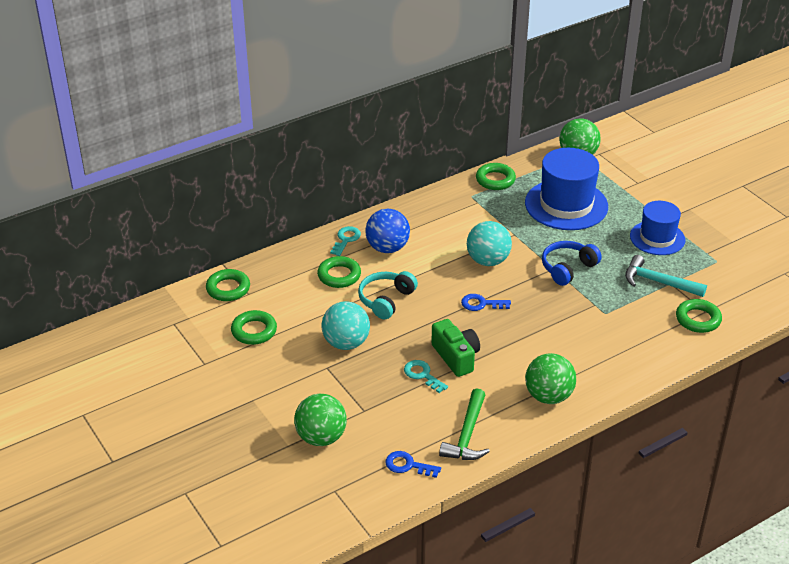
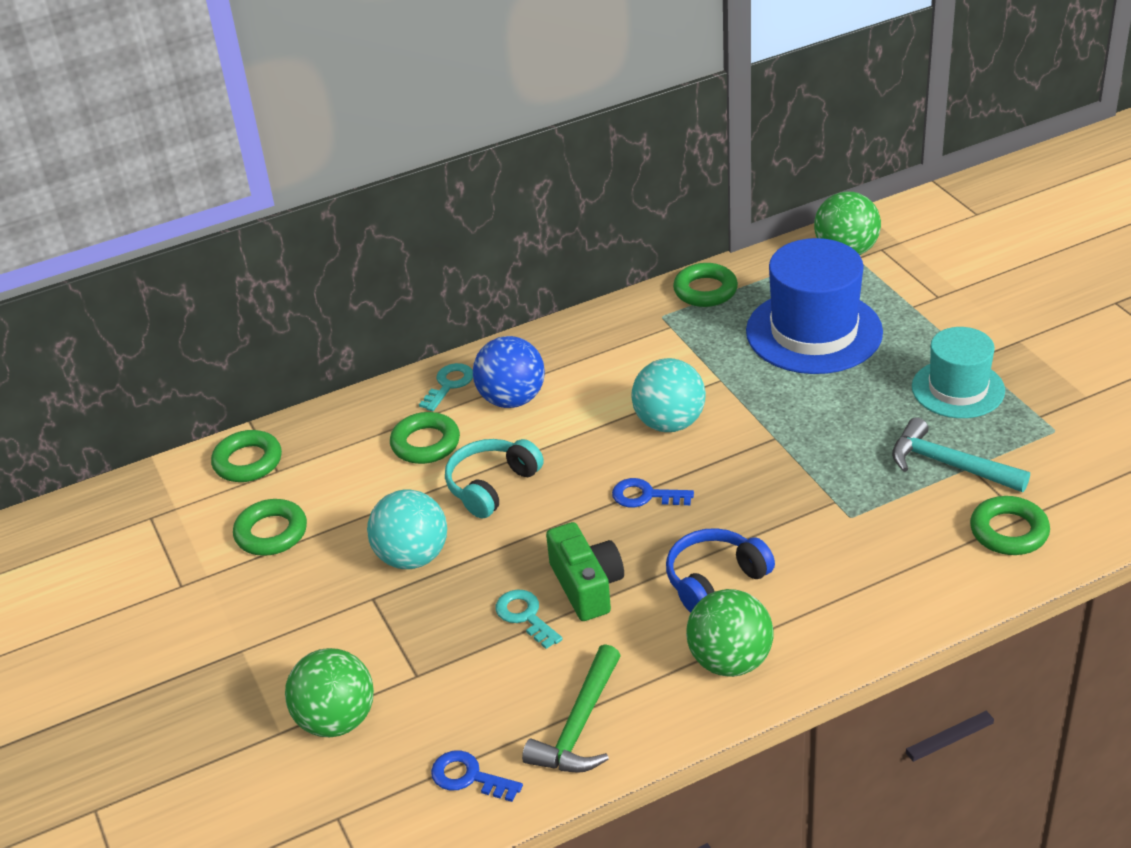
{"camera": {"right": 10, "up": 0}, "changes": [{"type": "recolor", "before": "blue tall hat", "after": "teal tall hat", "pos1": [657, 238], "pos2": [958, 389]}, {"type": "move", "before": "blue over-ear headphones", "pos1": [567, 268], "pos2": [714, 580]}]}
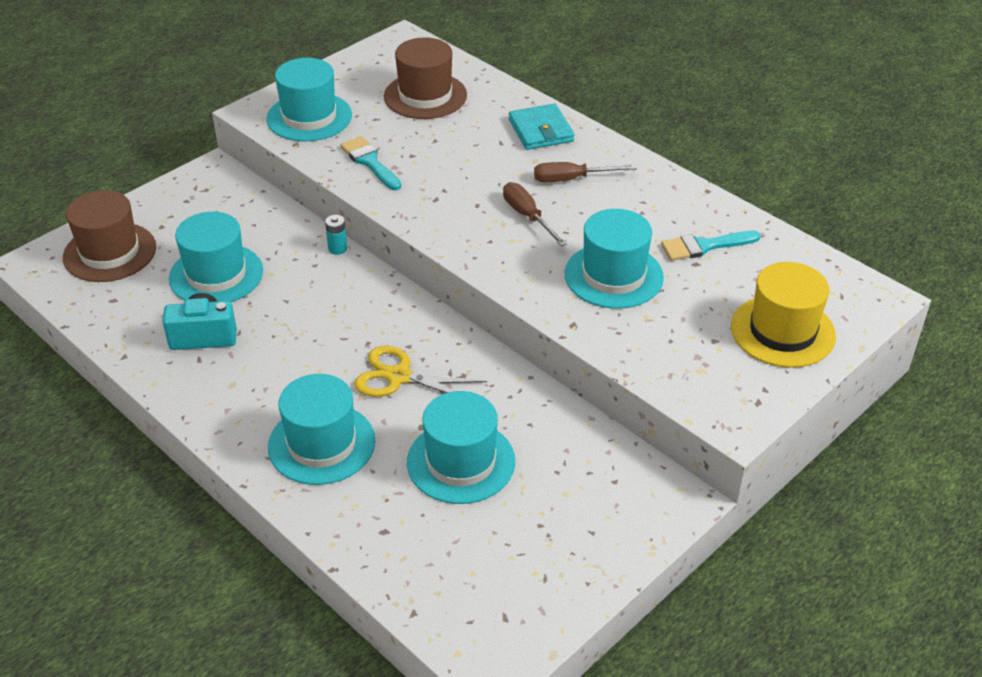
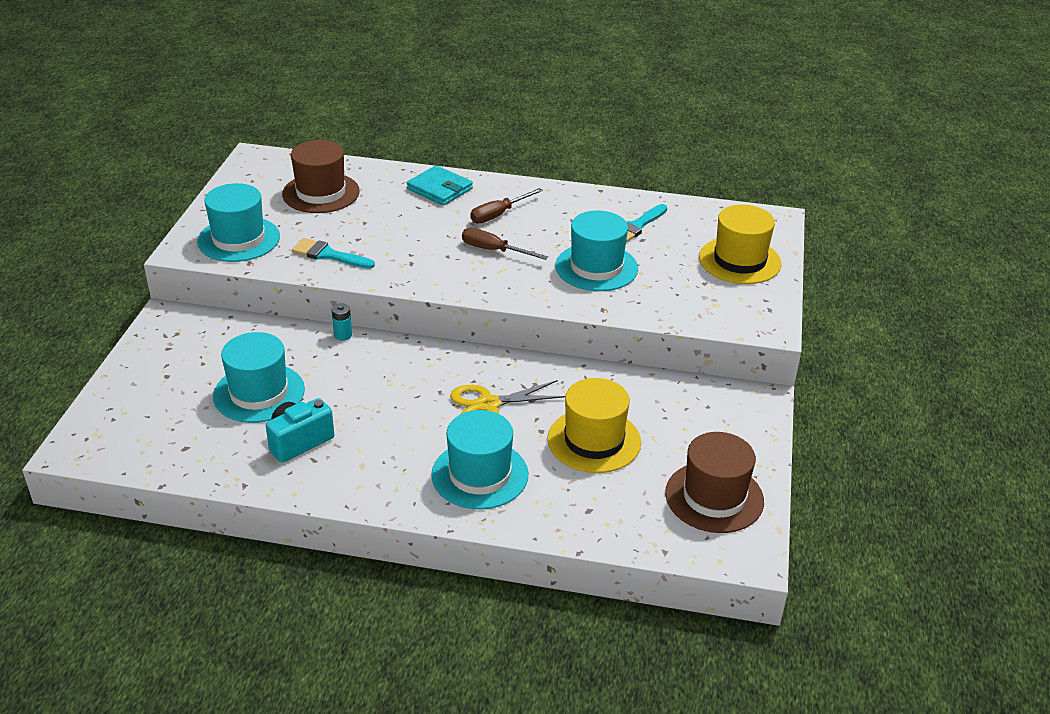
{"camera": {"right": -35, "up": -5}, "changes": [{"type": "move", "before": "russet tall hat", "pos1": [109, 252], "pos2": [714, 497]}, {"type": "recolor", "before": "teal tall hat", "after": "bright yellow tall hat", "pos1": [461, 462], "pos2": [594, 440]}]}
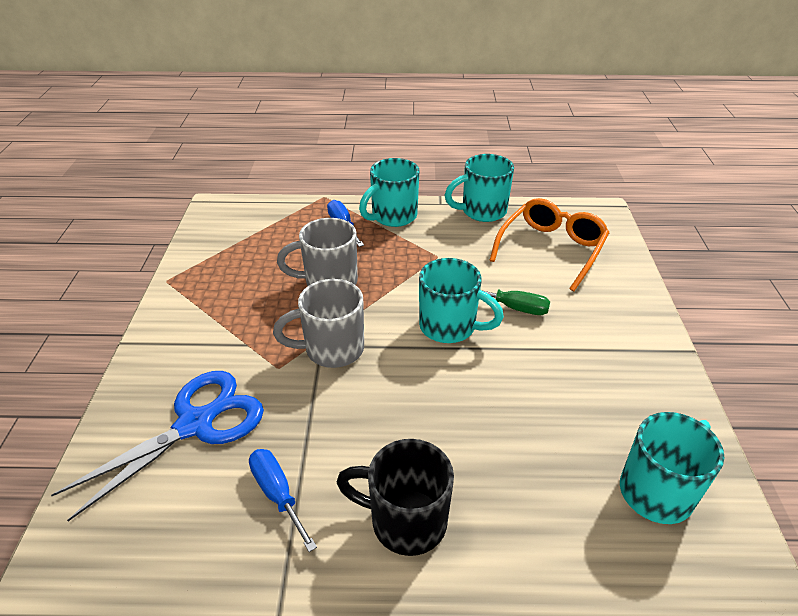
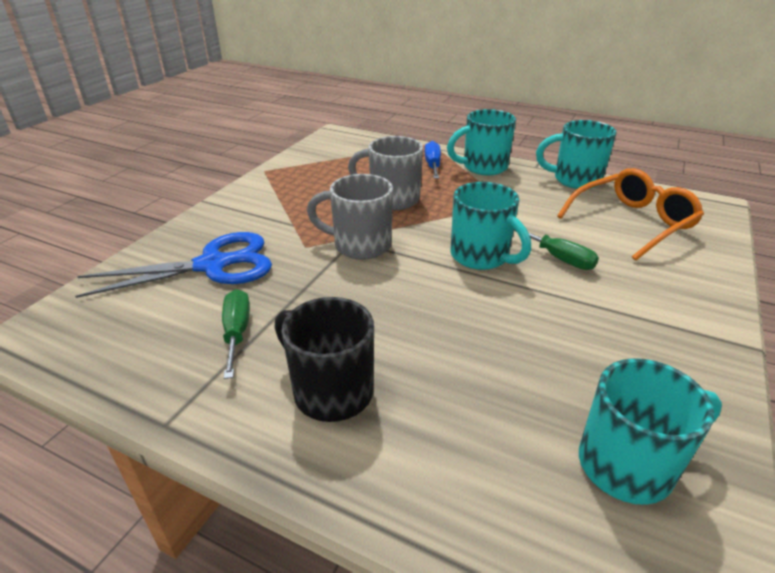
{"camera": {"right": 25, "up": -5}, "changes": [{"type": "recolor", "before": "blue flat screwdriver", "after": "leaf-green flat screwdriver", "pos1": [277, 494], "pos2": [237, 332]}]}
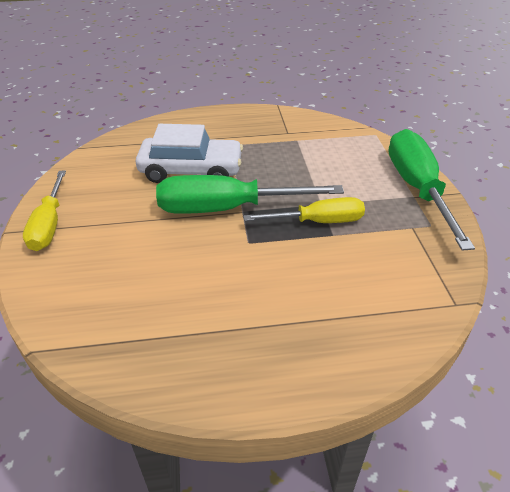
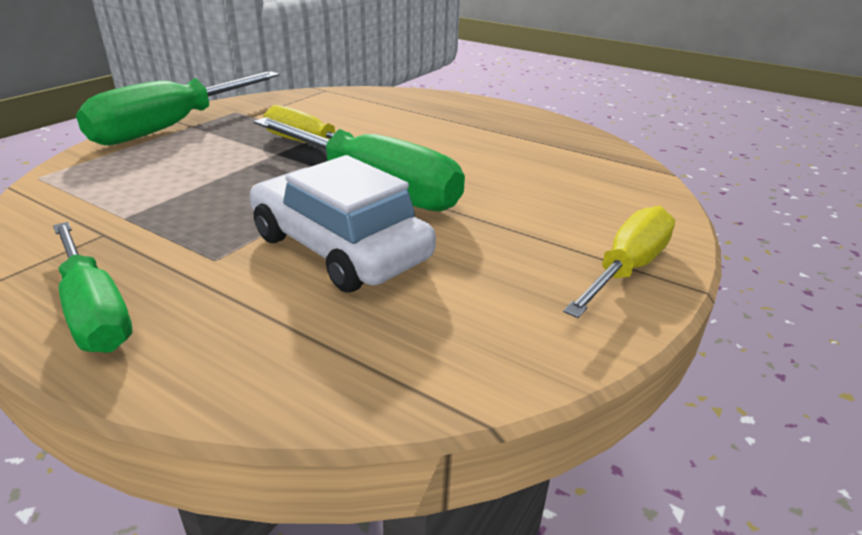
{"camera": {"right": -140, "up": -10}, "changes": [{"type": "insert", "after": "leaf-green flat screwdriver", "pos2": [94, 310]}]}
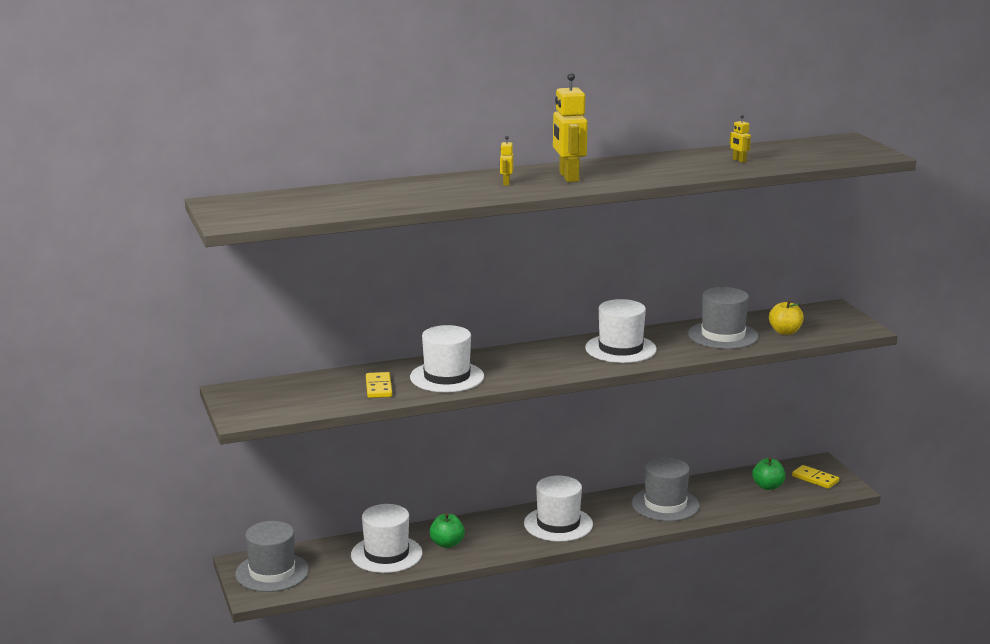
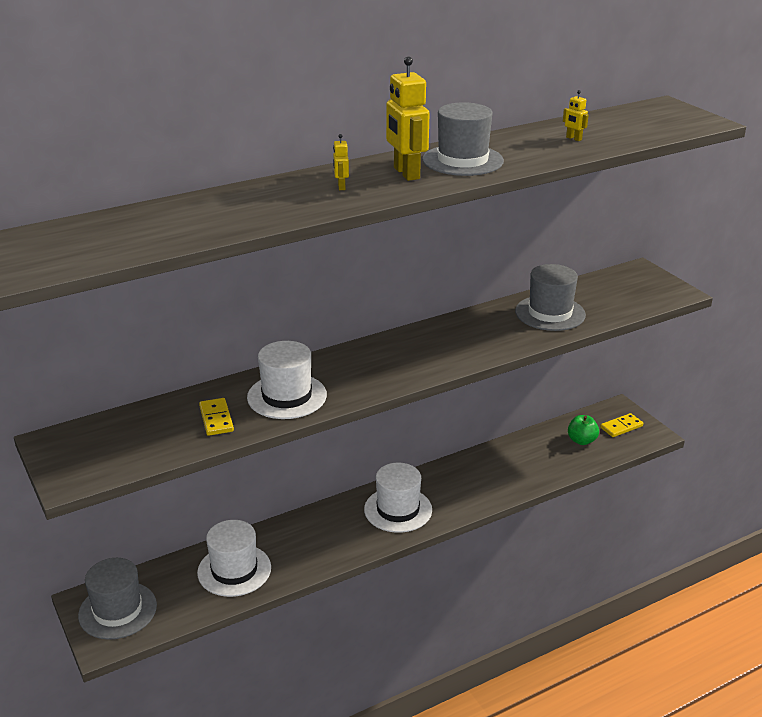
{"camera": {"right": -10, "up": 10}, "changes": [{"type": "delete", "before": "pure white tall hat", "pos1": [620, 349]}, {"type": "delete", "before": "bright yellow toy apple", "pos1": [785, 332]}, {"type": "move", "before": "gray tall hat", "pos1": [665, 504], "pos2": [462, 160]}, {"type": "rotate", "before": "bright yellow domino", "pos1": [815, 479], "pos2": [621, 427], "turn": -60}, {"type": "delete", "before": "leaf-green toy apple", "pos1": [447, 544]}]}
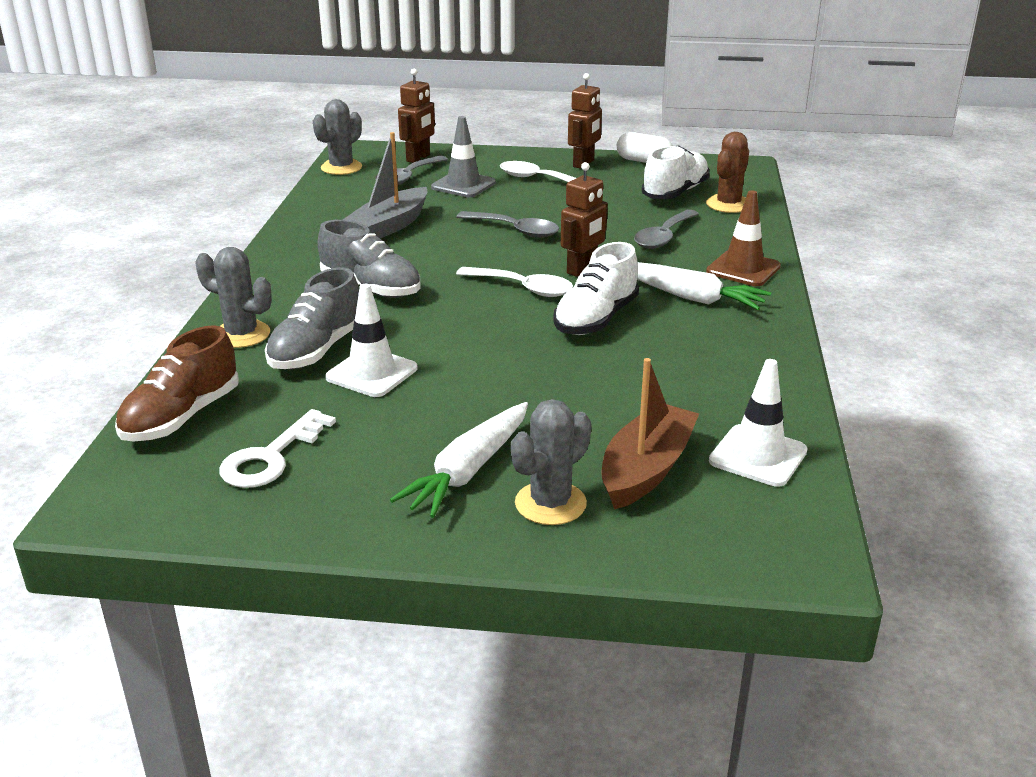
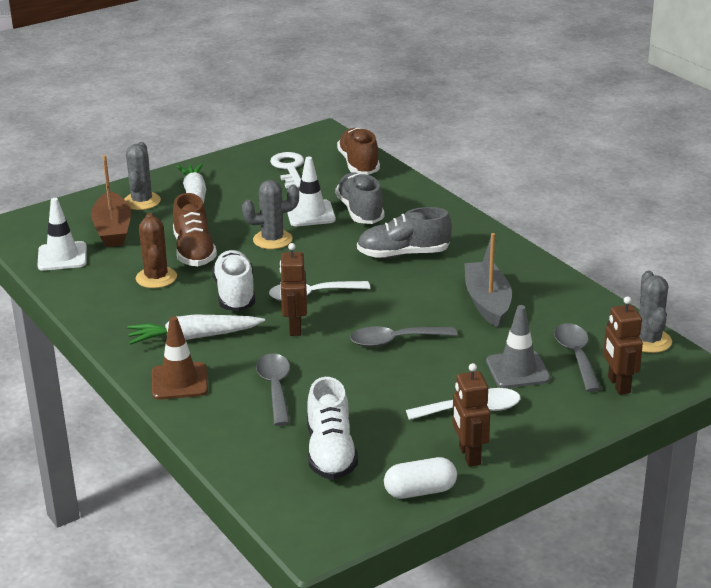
{"camera": {"right": 140, "up": 0}, "changes": [{"type": "move", "before": "russet saguaro cactus", "pos1": [728, 204], "pos2": [156, 278]}, {"type": "move", "before": "gray saguaro cactus", "pos1": [241, 334], "pos2": [272, 240]}, {"type": "insert", "after": "russet sneaker", "pos2": [194, 251]}]}
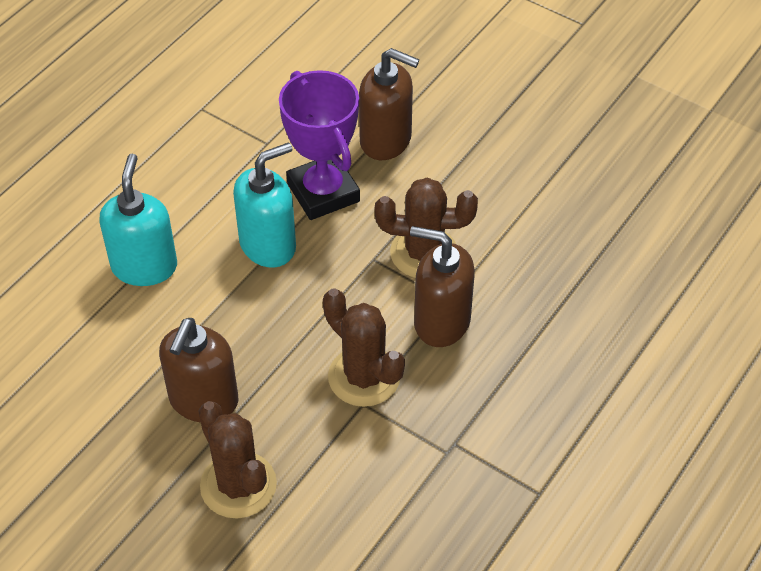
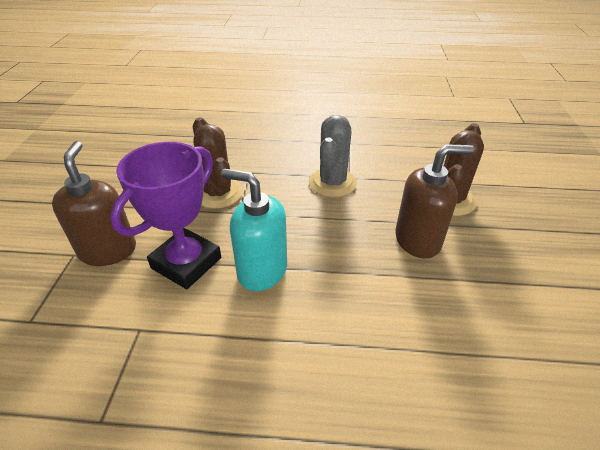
{"camera": {"right": -120, "up": -10}, "changes": [{"type": "delete", "before": "teal soap pump", "pos1": [144, 266]}, {"type": "delete", "before": "russet soap pump", "pos1": [441, 322]}, {"type": "recolor", "before": "russet saguaro cactus", "after": "gray saguaro cactus", "pos1": [364, 377], "pos2": [332, 183]}]}
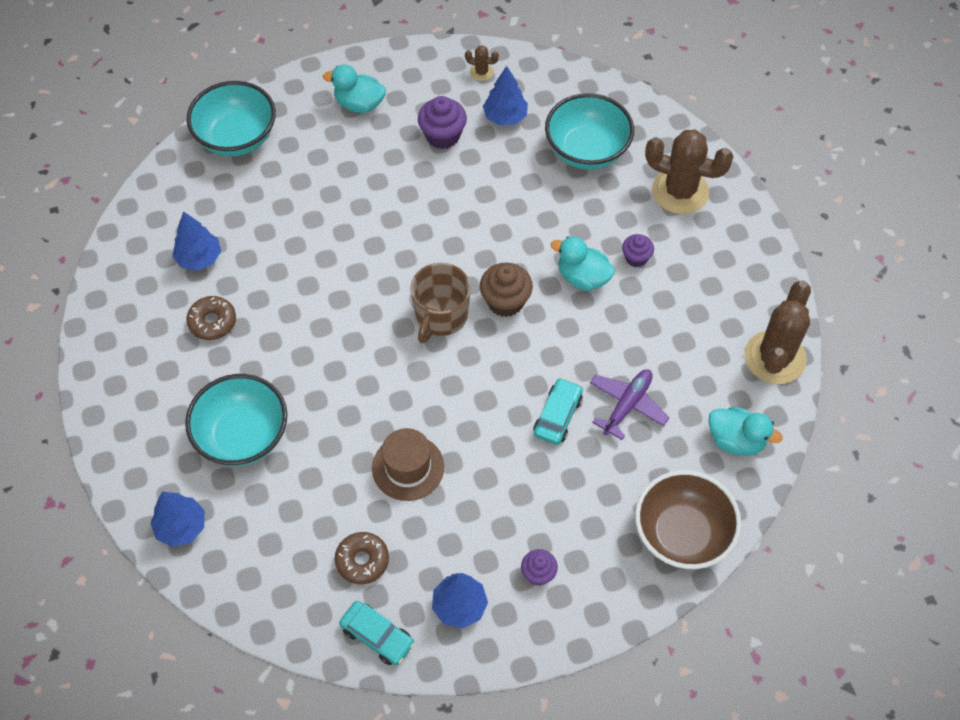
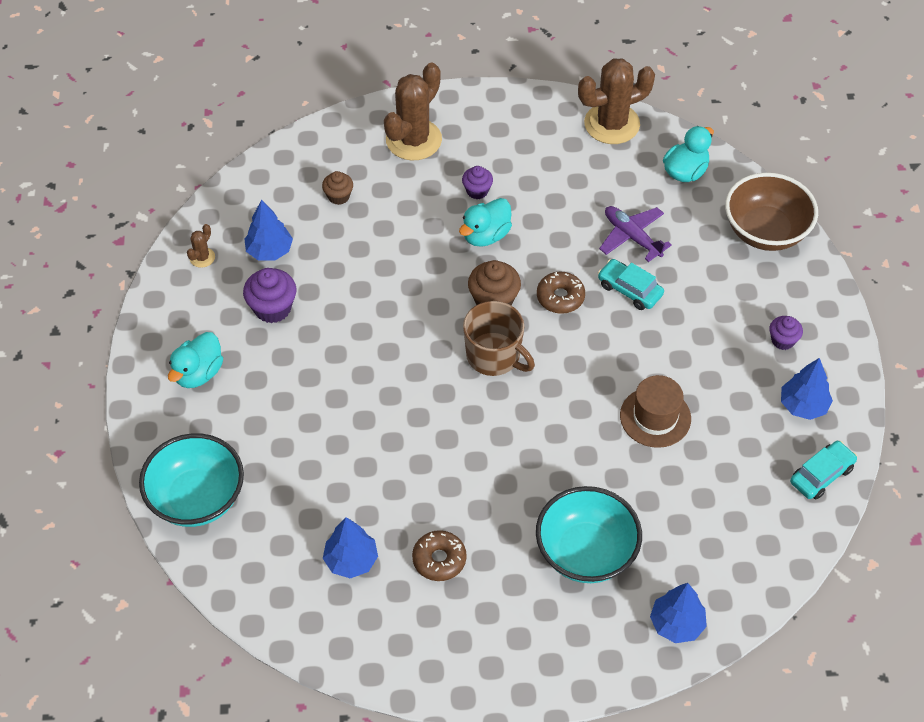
{"camera": {"right": -75, "up": -5}, "changes": [{"type": "replace", "before": "teal deep dish", "after": "russet fairy cake", "pos1": [587, 150], "pos2": [338, 196]}, {"type": "rotate", "before": "russet saguaro cactus", "pos1": [774, 358], "pos2": [612, 124], "turn": -60}, {"type": "move", "before": "russet glazed donut", "pos1": [362, 561], "pos2": [560, 297]}]}
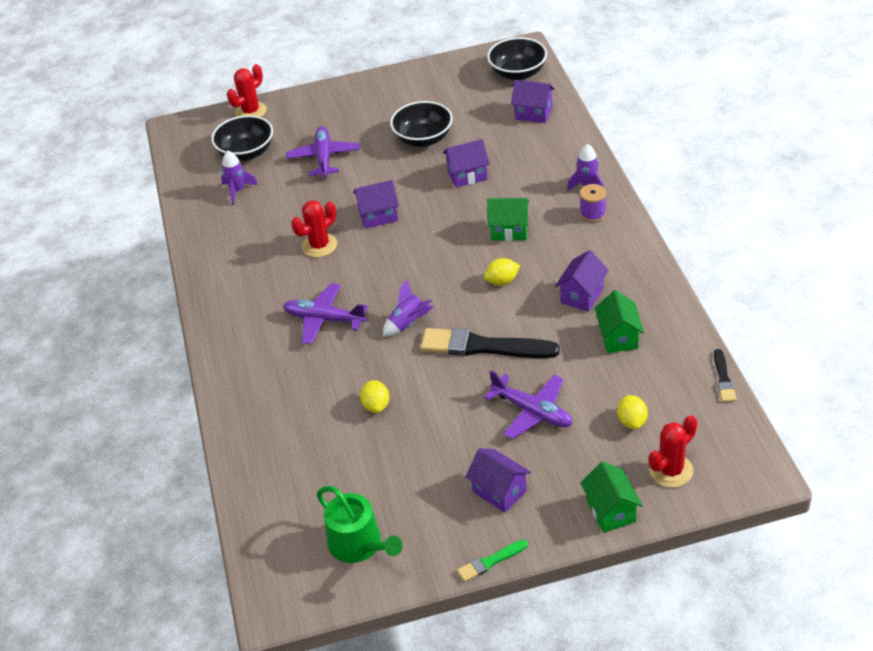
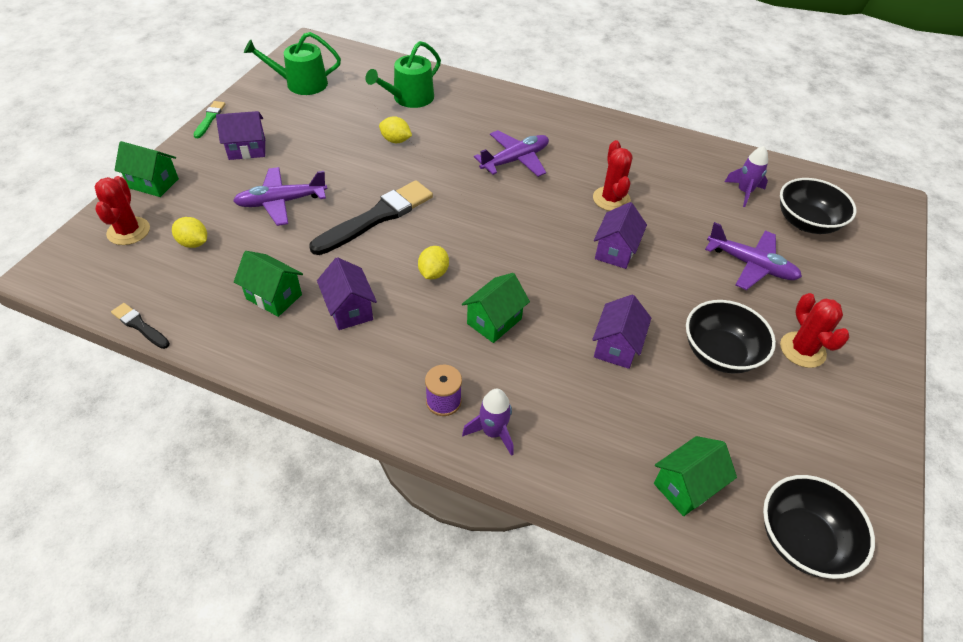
{"camera": {"right": 120, "up": 5}, "changes": [{"type": "move", "before": "crimson saguaro cactus", "pos1": [251, 111], "pos2": [802, 350]}, {"type": "recolor", "before": "royal purple toy house", "after": "leaf-green toy house", "pos1": [533, 113], "pos2": [686, 486]}, {"type": "delete", "before": "royal purple rocket", "pos1": [408, 323]}, {"type": "insert", "after": "leaf-green watering pot", "pos2": [409, 98]}]}
